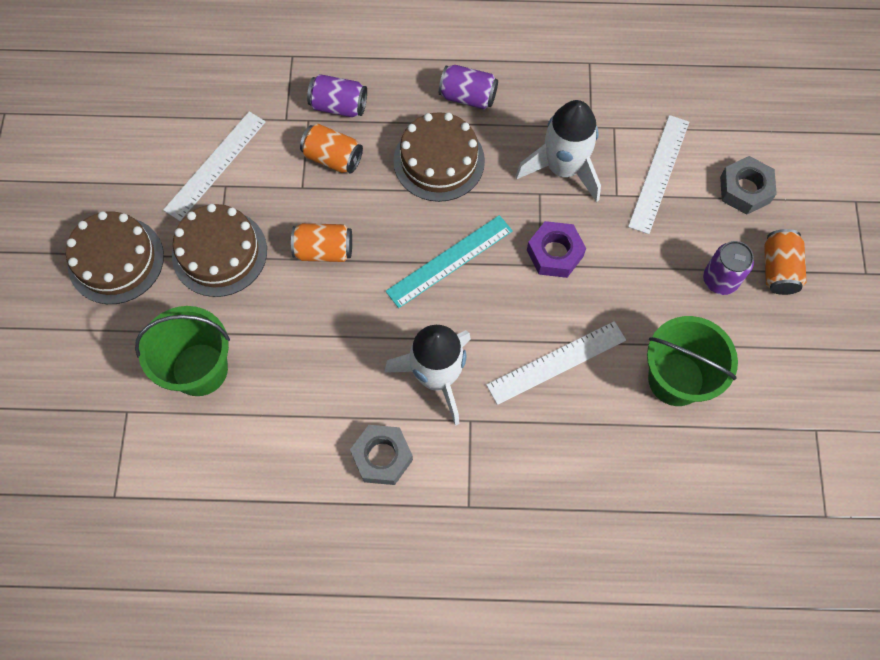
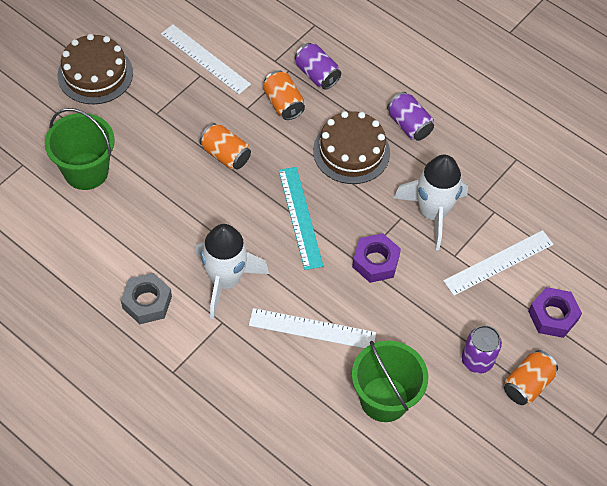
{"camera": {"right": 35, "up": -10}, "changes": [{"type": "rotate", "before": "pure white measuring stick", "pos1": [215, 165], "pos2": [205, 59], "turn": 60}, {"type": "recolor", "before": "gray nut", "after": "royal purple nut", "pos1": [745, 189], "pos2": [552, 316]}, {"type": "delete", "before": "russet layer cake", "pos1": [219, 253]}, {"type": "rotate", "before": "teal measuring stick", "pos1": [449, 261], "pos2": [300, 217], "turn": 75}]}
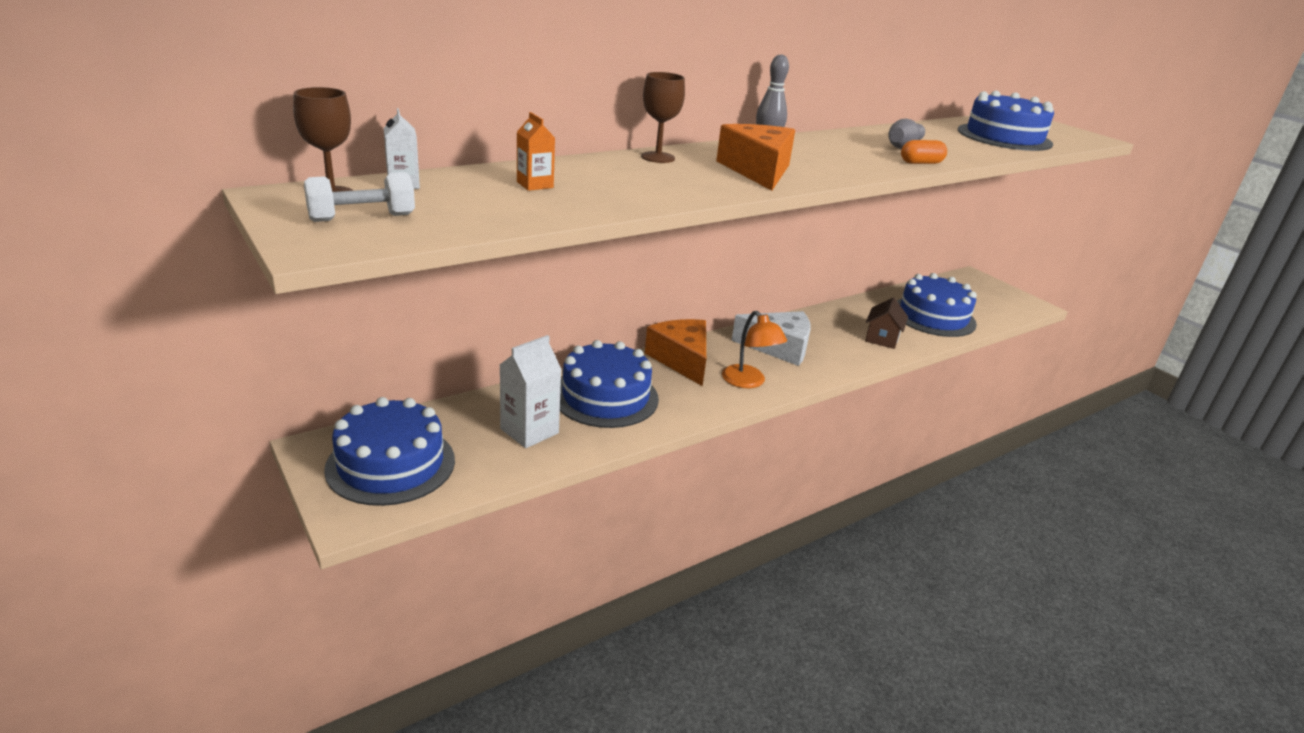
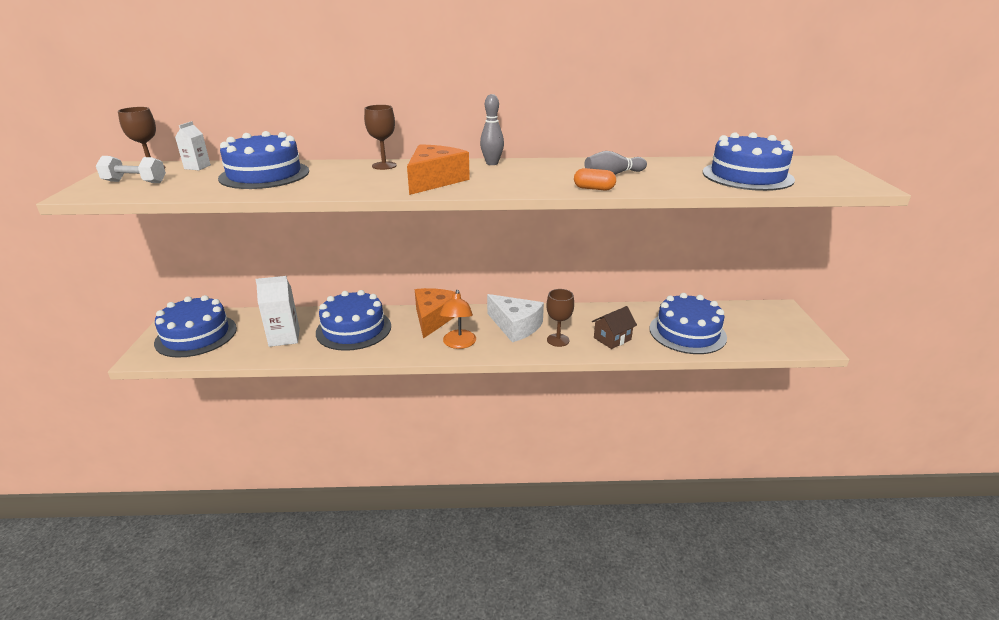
{"camera": {"right": 35, "up": 0}, "changes": [{"type": "replace", "before": "orange milk carton", "after": "blue layer cake", "pos1": [535, 185], "pos2": [264, 174]}, {"type": "insert", "after": "russet chalice", "pos2": [558, 340]}]}
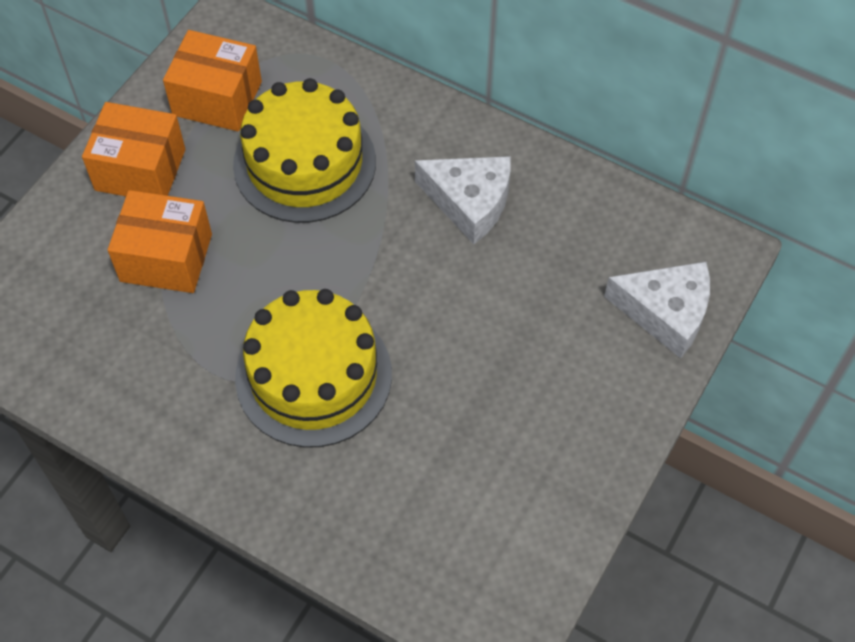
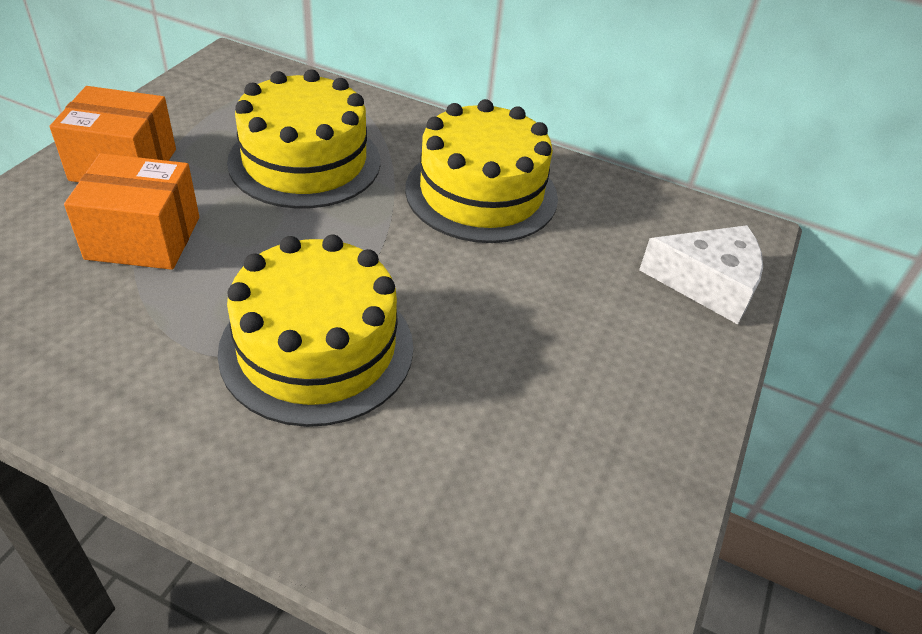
{"camera": {"right": -10, "up": -15}, "changes": [{"type": "delete", "before": "orange package", "pos1": [217, 98]}, {"type": "replace", "before": "pure white cheese", "after": "bright yellow layer cake", "pos1": [469, 202], "pos2": [481, 193]}]}
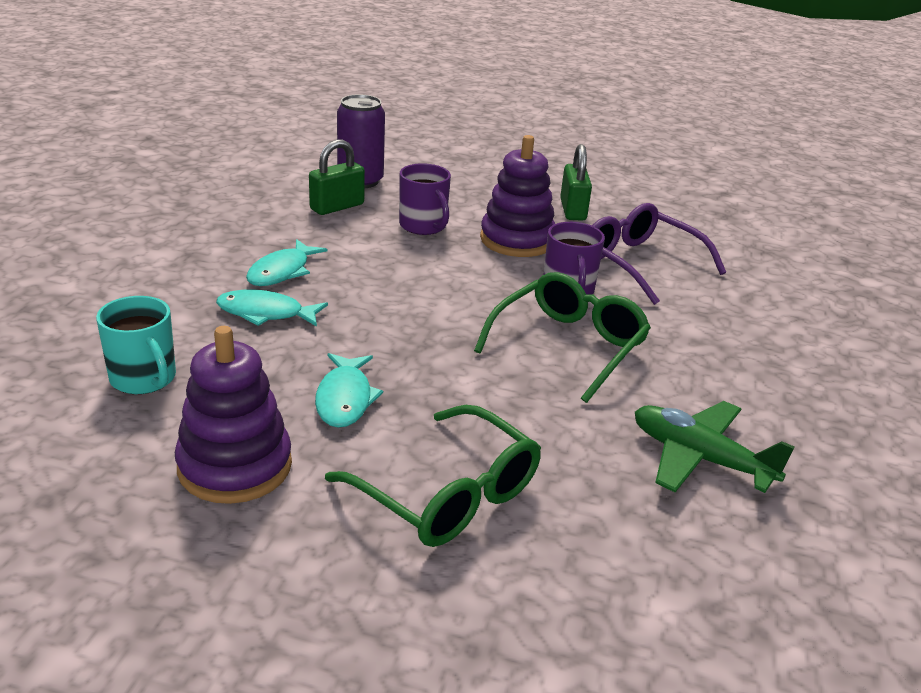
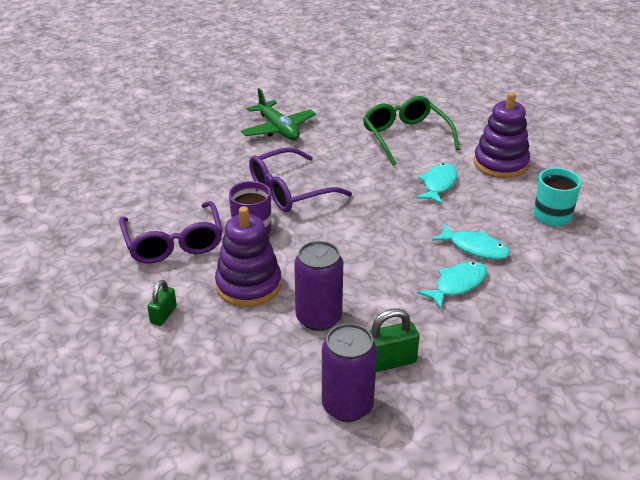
{"camera": {"right": -155, "up": 5}, "changes": [{"type": "resize", "before": "leaf-green lock", "pos1": [572, 210], "pos2": [163, 315], "scale": 0.64}, {"type": "replace", "before": "royal purple tea mug", "after": "royal purple can", "pos1": [423, 226], "pos2": [319, 318]}, {"type": "recolor", "before": "leaf-green glasses", "after": "royal purple glasses", "pos1": [568, 346], "pos2": [290, 191]}]}
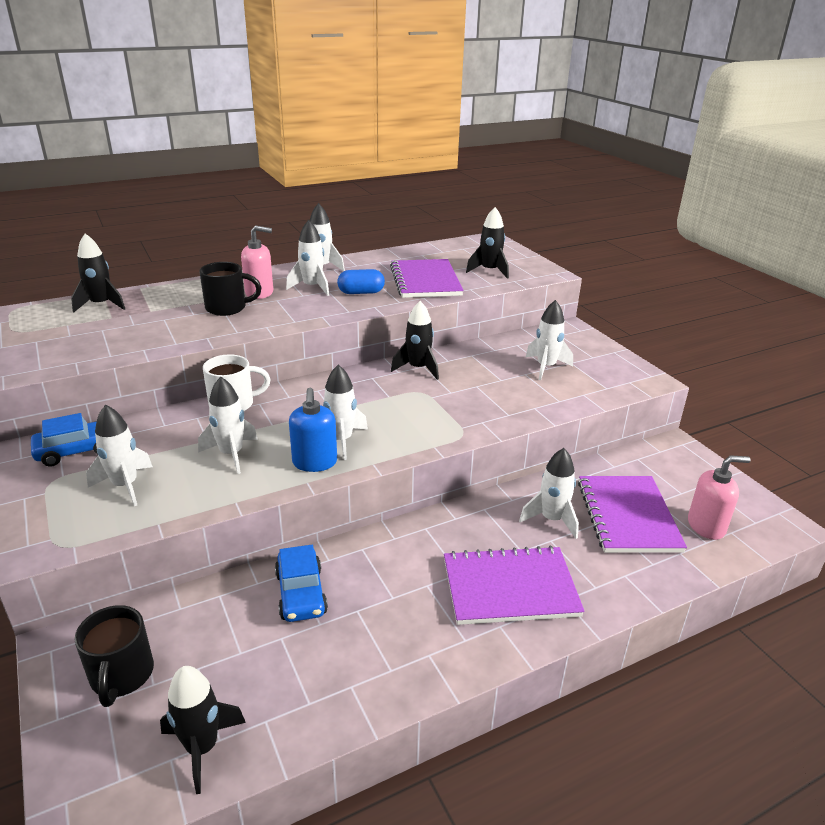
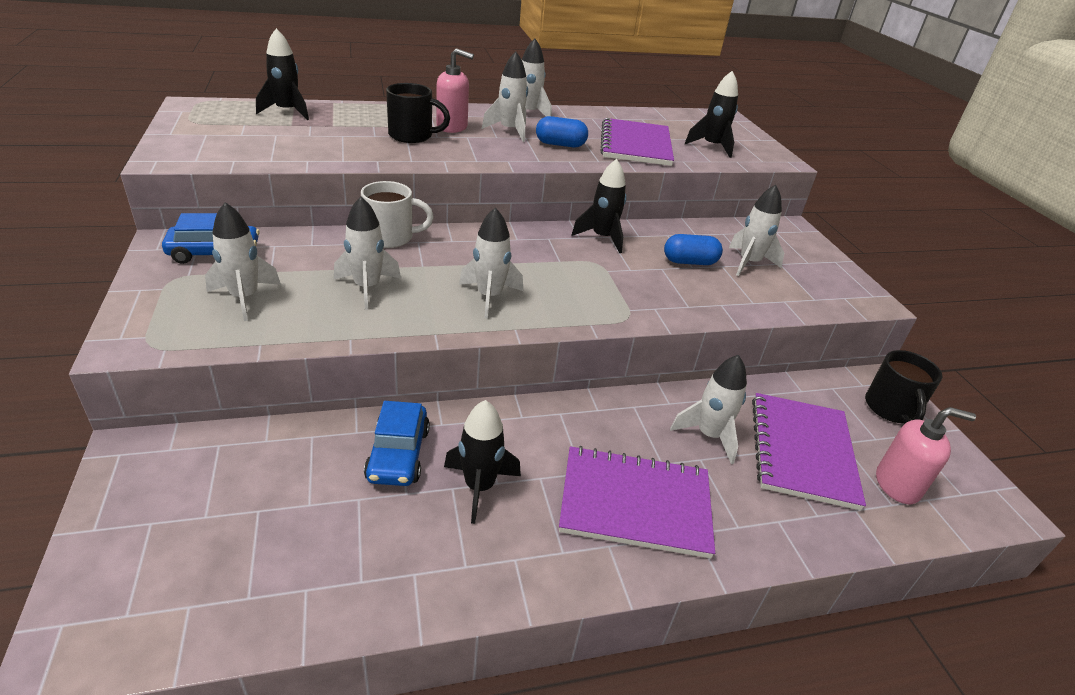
{"camera": {"right": 10, "up": 5}, "changes": [{"type": "delete", "before": "blue soap pump", "pos1": [314, 462]}, {"type": "move", "before": "jet-black tea mug", "pos1": [121, 675], "pos2": [891, 409]}, {"type": "move", "before": "jet-black rocket", "pos1": [202, 747], "pos2": [479, 487]}, {"type": "insert", "after": "blue capsule", "pos2": [689, 262]}]}
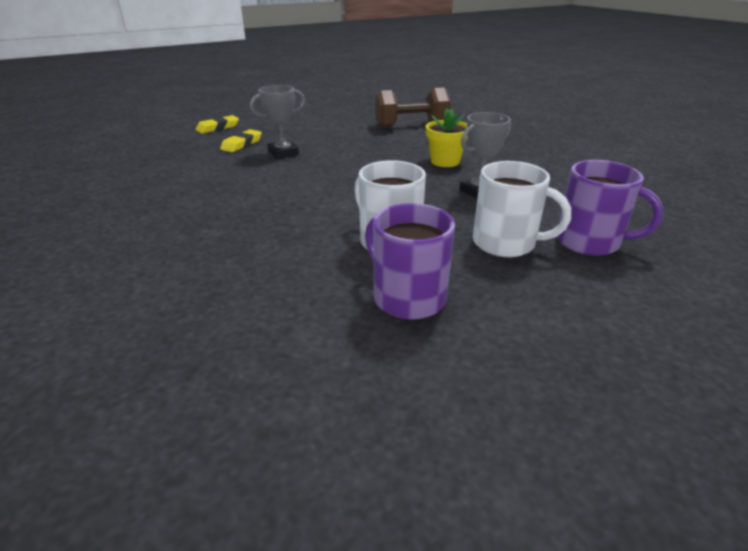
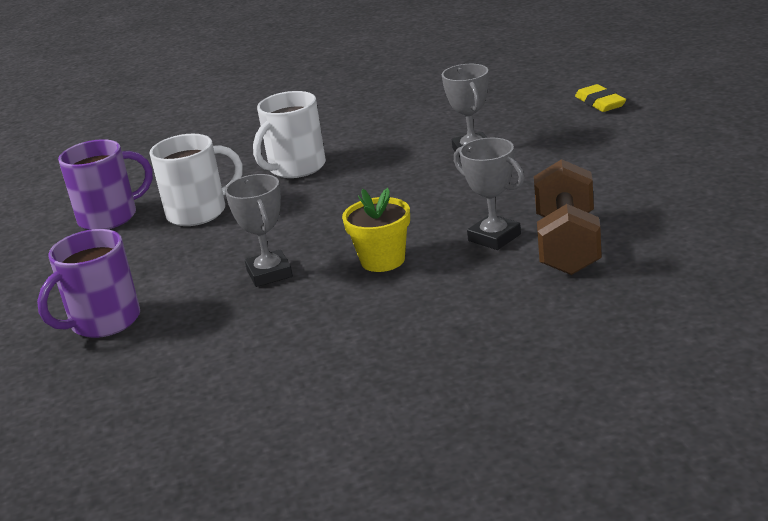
{"camera": {"right": 110, "up": -5}, "changes": [{"type": "delete", "before": "bright yellow pencil eraser", "pos1": [241, 144]}, {"type": "move", "before": "pure white tea mug", "pos1": [506, 243], "pos2": [296, 168]}, {"type": "insert", "after": "gray trophy", "pos2": [494, 237]}]}
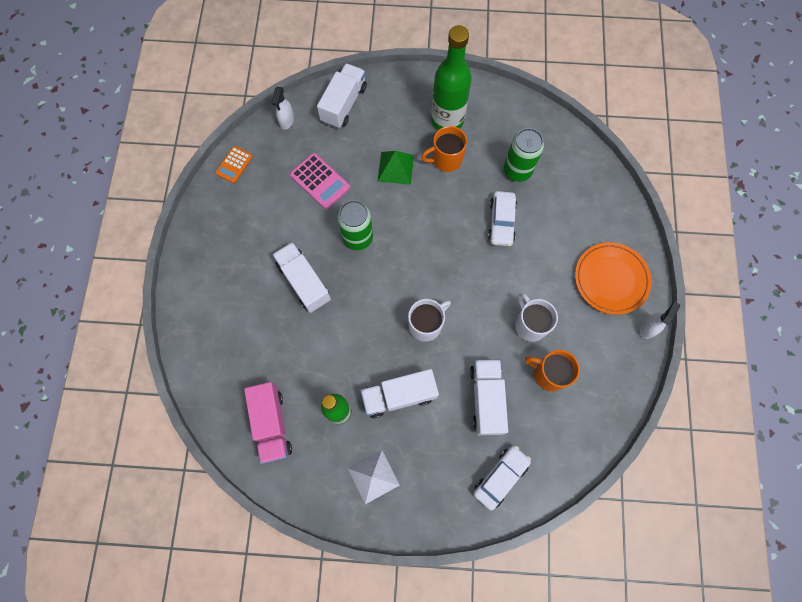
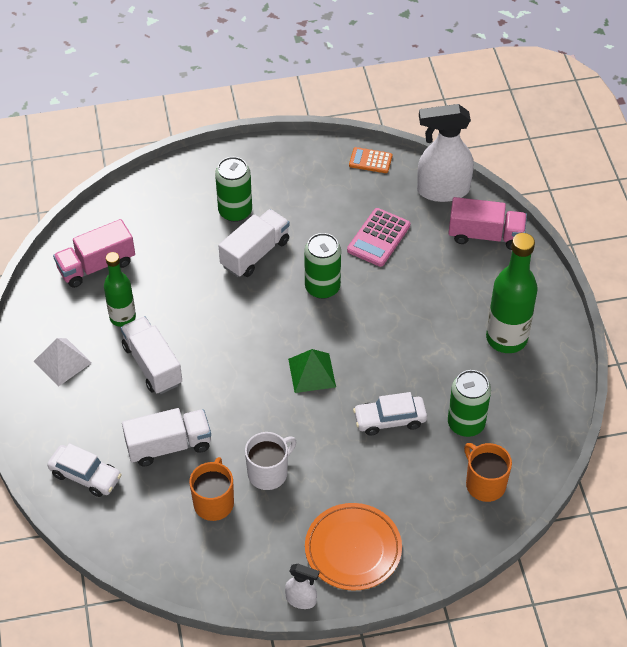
{"camera": {"right": 75, "up": -20}, "changes": [{"type": "recolor", "before": "pure white lorry", "after": "rose-pink lorry", "pos1": [344, 104], "pos2": [485, 235]}, {"type": "resize", "before": "pure white spray cleaner", "pos1": [286, 121], "pos2": [442, 190], "scale": 2.06}, {"type": "move", "before": "orange tea mug", "pos1": [446, 159], "pos2": [484, 484]}, {"type": "move", "before": "leaf-green pyramid shape", "pos1": [395, 168], "pos2": [312, 373]}, {"type": "delete", "before": "pure white tea mug", "pos1": [426, 325]}, {"type": "insert", "after": "leaf-green can", "pos2": [235, 211]}]}
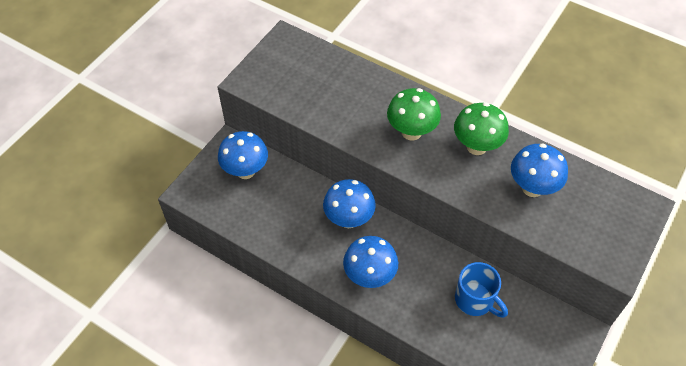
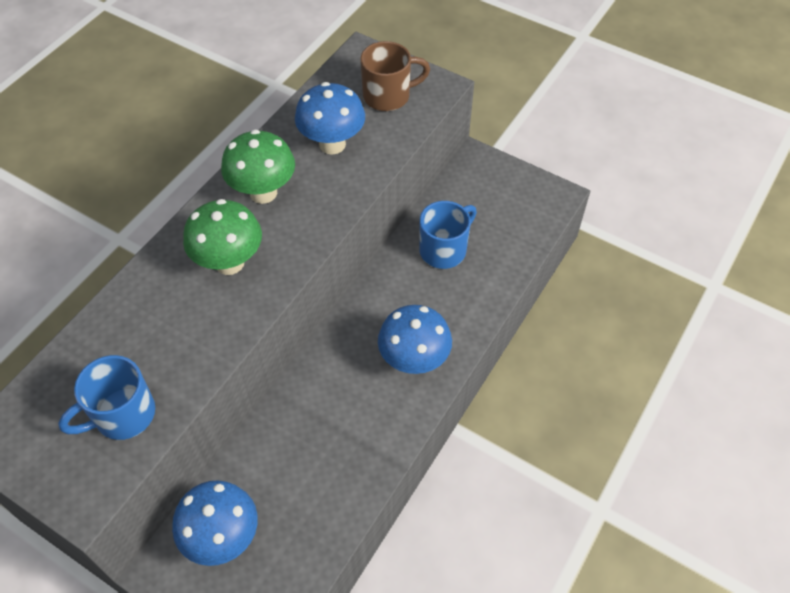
{"camera": {"right": -90, "up": 0}, "changes": [{"type": "delete", "before": "blue mushroom", "pos1": [349, 219]}, {"type": "insert", "after": "russet tea mug", "pos2": [388, 96]}, {"type": "insert", "after": "blue tea mug", "pos2": [122, 415]}]}
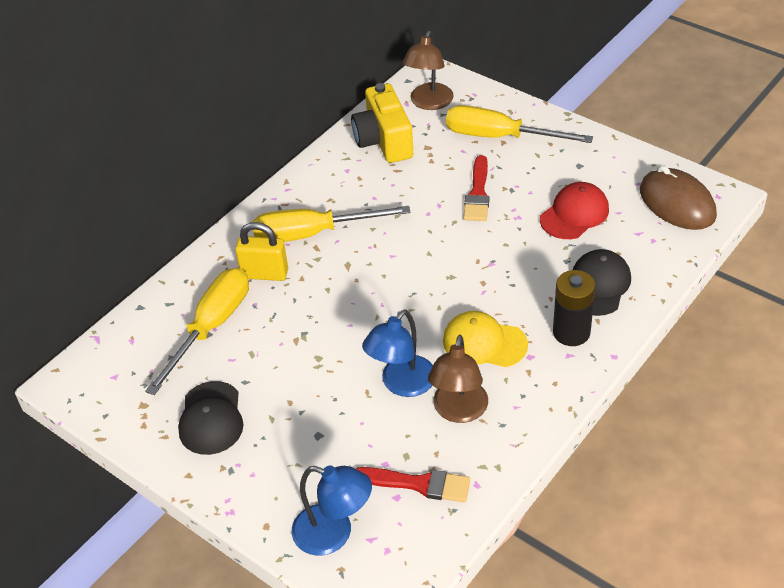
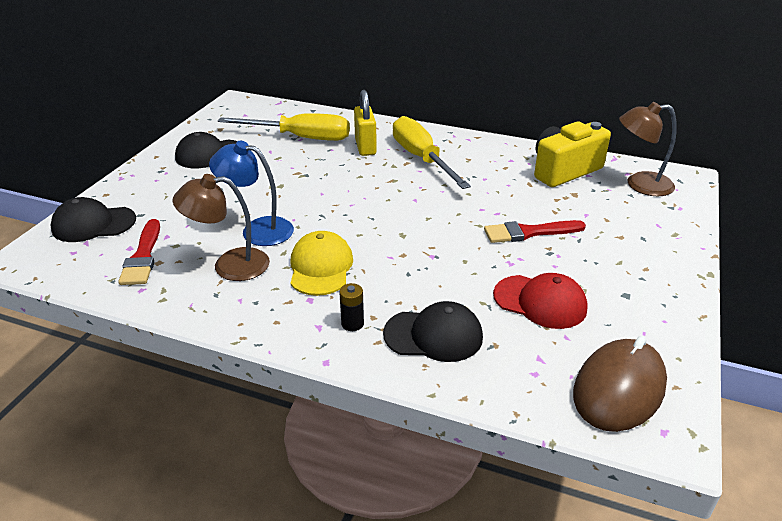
{"camera": {"right": 70, "up": -10}, "changes": [{"type": "delete", "before": "bright yellow flat screwdriver", "pos1": [499, 137]}, {"type": "resize", "before": "jet-black battery", "pos1": [571, 332], "pos2": [352, 324], "scale": 0.53}, {"type": "replace", "before": "blue desk lamp", "after": "jet-black cap", "pos1": [334, 534], "pos2": [93, 224]}]}
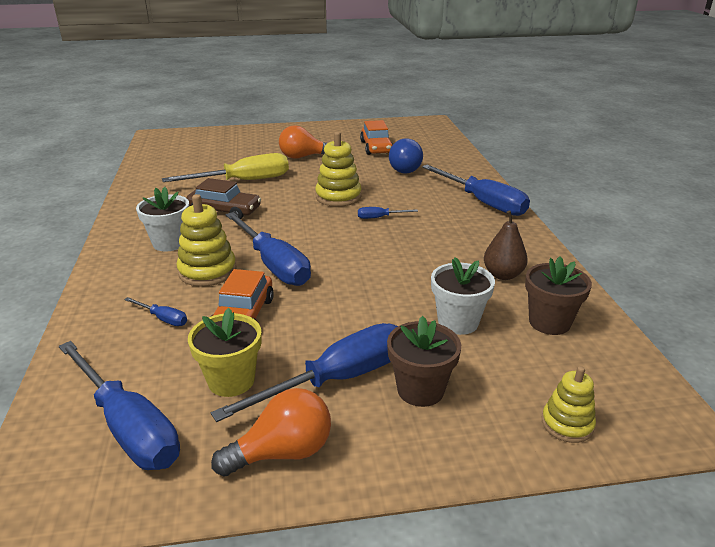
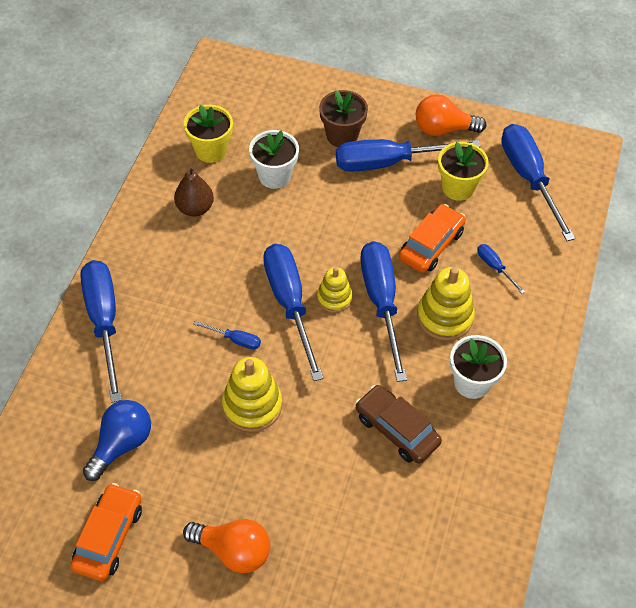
{"camera": {"right": -155, "up": 25}, "changes": [{"type": "delete", "before": "bright yellow flat screwdriver", "pos1": [244, 181]}, {"type": "recolor", "before": "russet flower pot", "after": "bright yellow flower pot", "pos1": [549, 322], "pos2": [211, 150]}, {"type": "move", "before": "bright yellow stacking toy", "pos1": [567, 424], "pos2": [334, 298]}, {"type": "insert", "after": "blue flat screwdriver", "pos2": [289, 304]}]}
